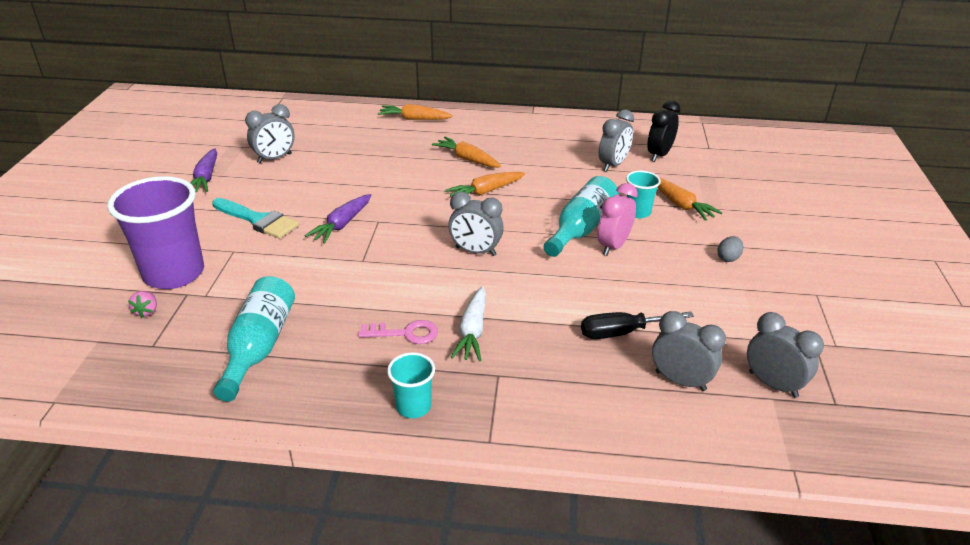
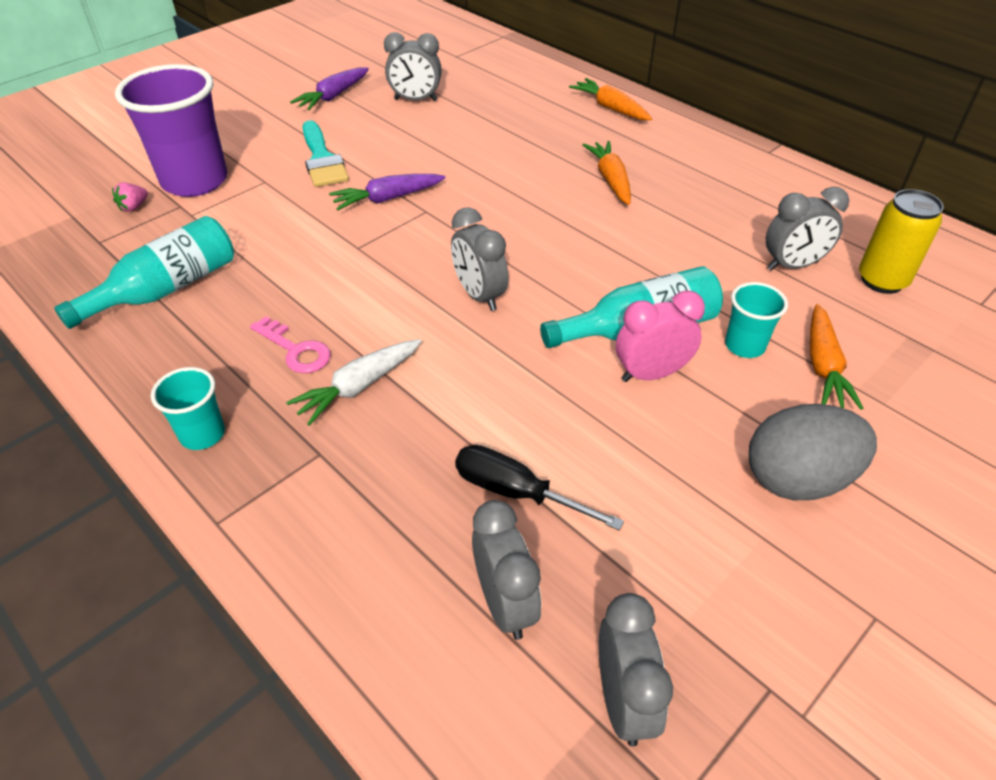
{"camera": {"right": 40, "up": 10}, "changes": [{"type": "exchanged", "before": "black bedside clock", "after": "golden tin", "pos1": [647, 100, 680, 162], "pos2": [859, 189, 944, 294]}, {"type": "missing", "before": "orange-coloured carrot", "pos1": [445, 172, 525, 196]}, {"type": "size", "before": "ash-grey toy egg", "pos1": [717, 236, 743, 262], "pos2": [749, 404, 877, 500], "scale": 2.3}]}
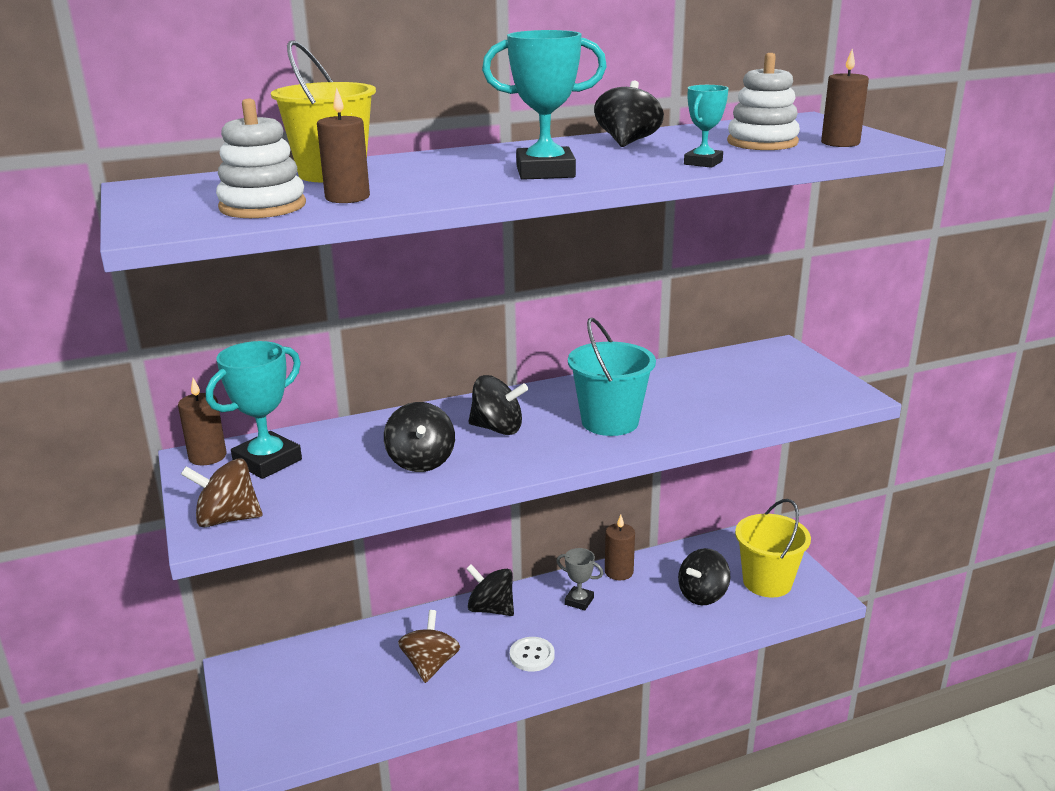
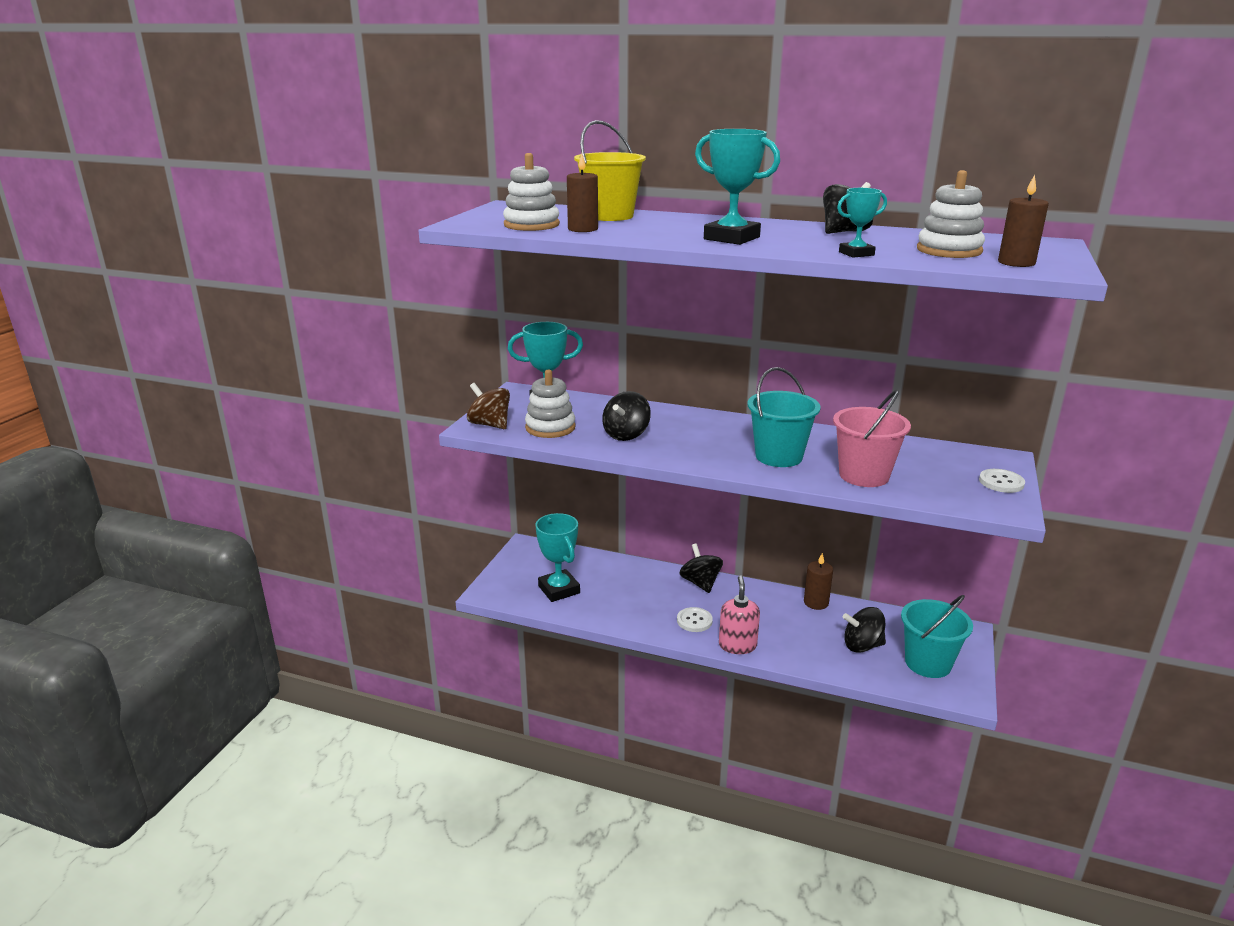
{"camera": {"right": 40, "up": 0}, "changes": [{"type": "missing", "before": "black whirligig", "pos1": [468, 375, 528, 435]}, {"type": "missing", "before": "russet candle", "pos1": [178, 378, 226, 465]}, {"type": "colour", "before": "golden bucket", "after": "teal bucket", "pos1": [735, 499, 811, 598], "pos2": [901, 595, 973, 678]}, {"type": "missing", "before": "ash-grey trophy", "pos1": [557, 548, 603, 611]}, {"type": "missing", "before": "russet whirligig", "pos1": [398, 610, 460, 683]}, {"type": "appeared", "after": "pure white stacking toy", "pos2": [525, 370, 575, 438]}, {"type": "appeared", "after": "rose-pink bucket", "pos2": [833, 390, 911, 487]}, {"type": "appeared", "after": "pure white shirt button", "pos2": [979, 469, 1025, 493]}, {"type": "appeared", "after": "teal trophy", "pos2": [535, 513, 580, 602]}, {"type": "appeared", "after": "rose-pink soap dispenser", "pos2": [719, 575, 760, 654]}]}
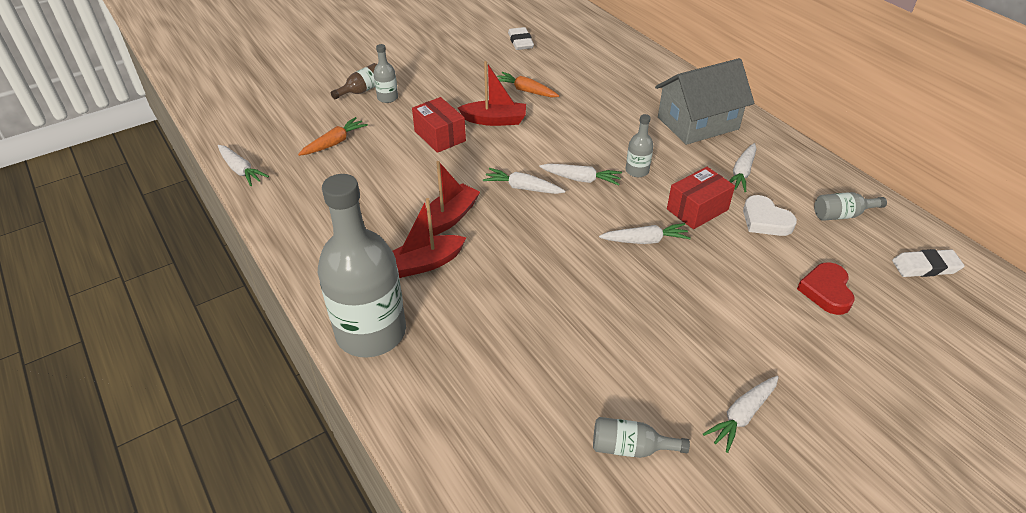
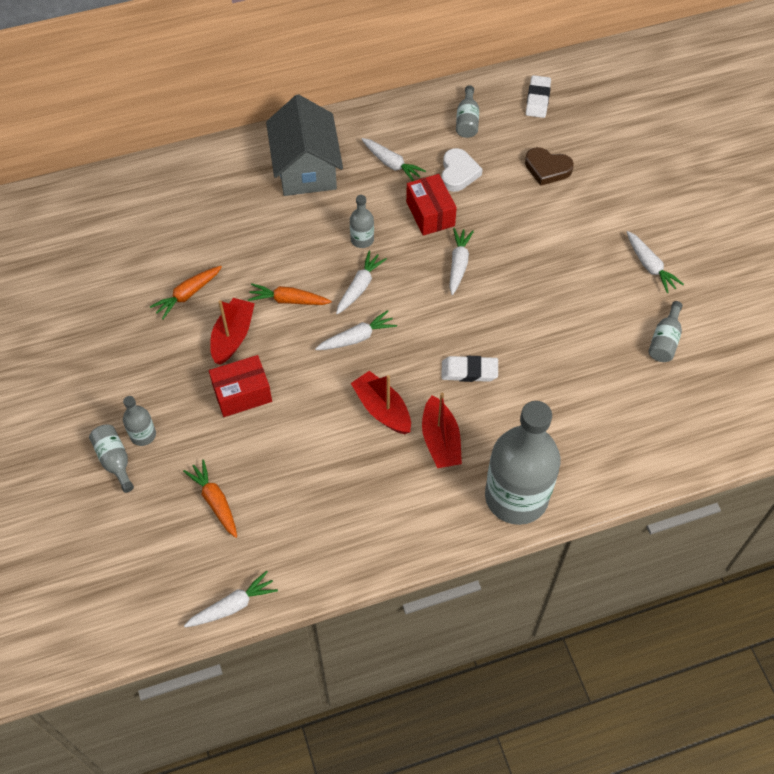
{"camera": {"right": -75, "up": 15}, "changes": [{"type": "relocated", "before": "pure white eraser", "pos1": [508, 27, 534, 50], "pos2": [441, 356, 498, 382]}, {"type": "colour", "before": "russet drink bottle", "after": "ash-grey drink bottle", "pos1": [331, 63, 377, 99], "pos2": [89, 424, 134, 493]}, {"type": "spun", "before": "pure white carrot", "pos1": [483, 168, 565, 194], "pos2": [315, 310, 397, 350], "turn": -150}, {"type": "spun", "before": "pure white love heart", "pos1": [743, 195, 797, 236], "pos2": [441, 148, 483, 192], "turn": -60}, {"type": "colour", "before": "scarlet love heart", "after": "russet love heart", "pos1": [797, 262, 855, 315], "pos2": [525, 147, 574, 186]}, {"type": "appeared", "after": "orange-coloured carrot", "pos2": [248, 284, 332, 305]}]}
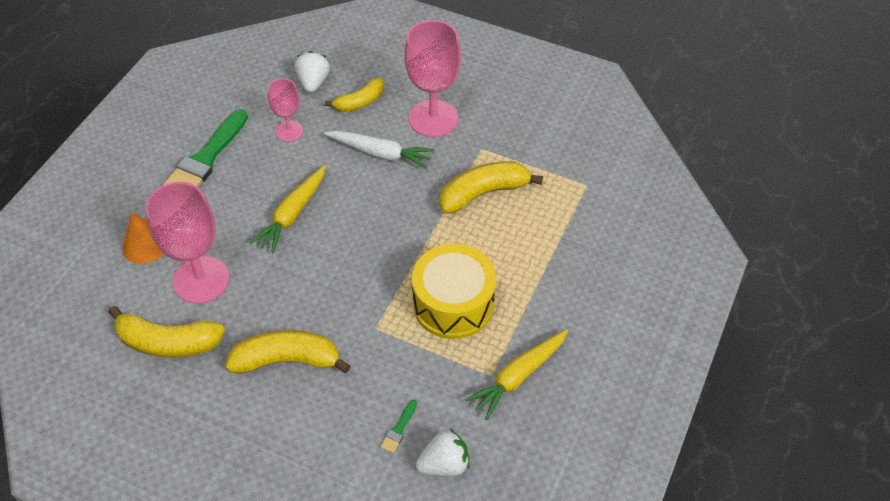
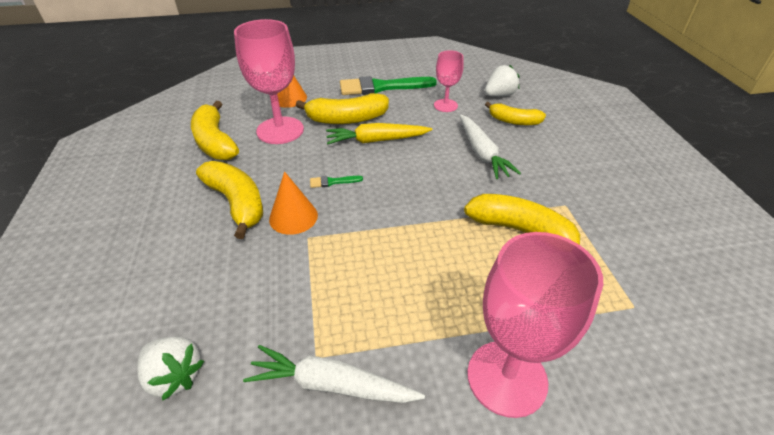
{"camera": {"right": 55, "up": -10}, "changes": [{"type": "relocated", "before": "rose-pink goblet", "pos1": [404, 20, 461, 137], "pos2": [467, 232, 603, 418]}, {"type": "missing", "before": "golden snare drum", "pos1": [412, 244, 496, 339]}, {"type": "colour", "before": "golden carrot", "after": "pure white carrot", "pos1": [465, 329, 568, 420], "pos2": [243, 345, 425, 403]}, {"type": "relocated", "before": "leaf-green paint brush", "pos1": [380, 400, 417, 453], "pos2": [310, 176, 363, 188]}, {"type": "appeared", "after": "golden toy banana", "pos2": [296, 93, 389, 124]}, {"type": "appeared", "after": "orange-coloured cone shape", "pos2": [269, 172, 318, 235]}]}
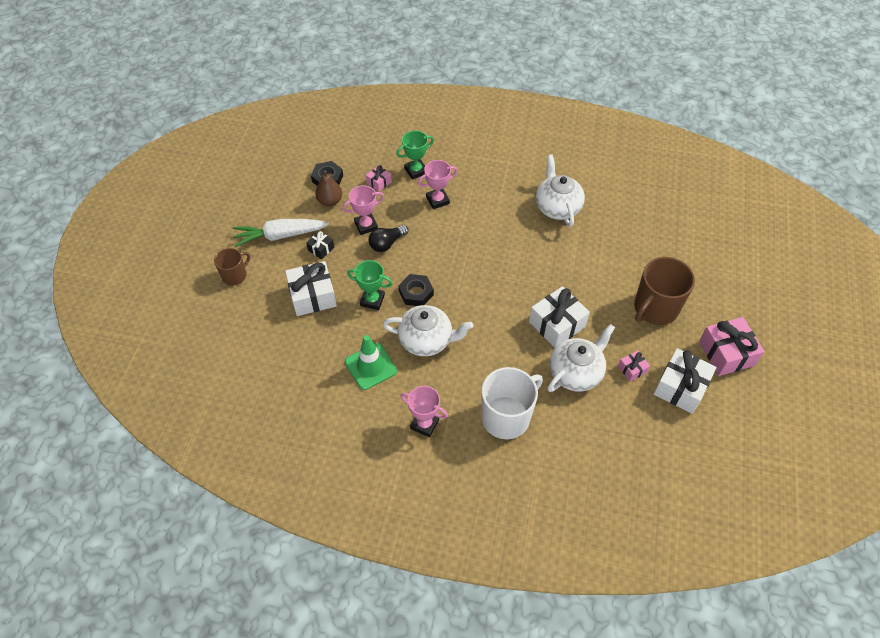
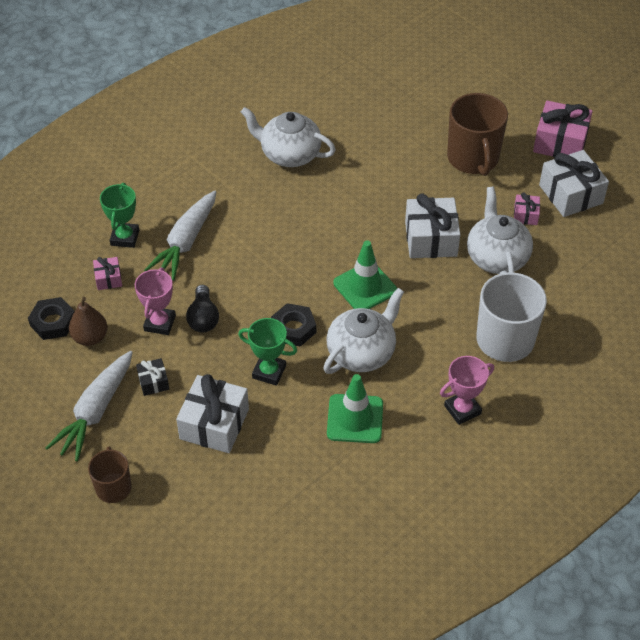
{"camera": {"right": -55, "up": -5}, "changes": [{"type": "exchanged", "before": "rose-pink trophy", "after": "pure white carrot", "pos1": [418, 160, 458, 209], "pos2": [144, 191, 216, 281]}, {"type": "spun", "before": "leaf-green trophy", "pos1": [347, 260, 393, 310], "pos2": [238, 318, 297, 386], "turn": 60}, {"type": "appeared", "after": "leaf-green road cone", "pos2": [333, 241, 397, 309]}]}
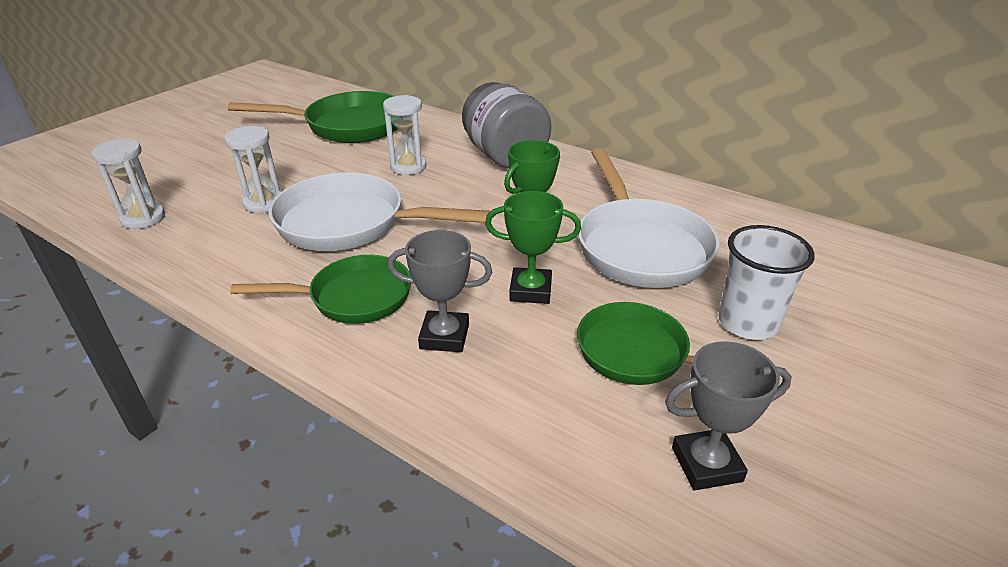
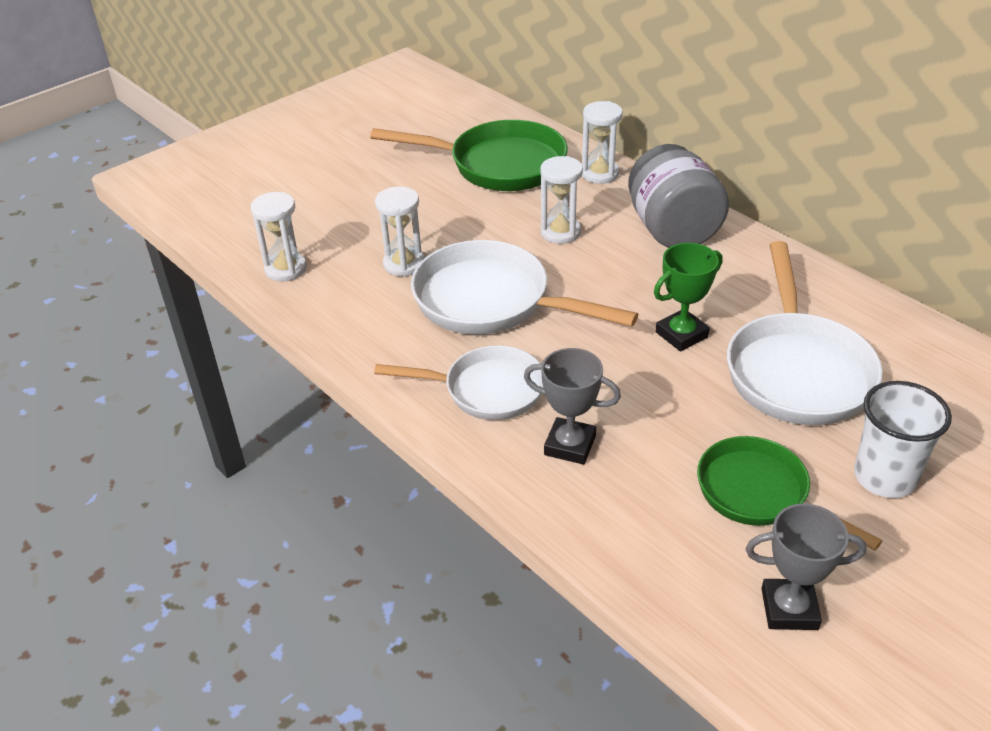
{"camera": {"right": 15, "up": 5}, "changes": [{"type": "missing", "before": "leaf-green trophy", "pos1": [485, 191, 581, 304]}, {"type": "colour", "before": "leaf-green skillet", "after": "pure white skillet", "pos1": [230, 255, 411, 324], "pos2": [374, 346, 543, 420]}, {"type": "appeared", "after": "pure white hourglass", "pos2": [582, 101, 623, 184]}]}
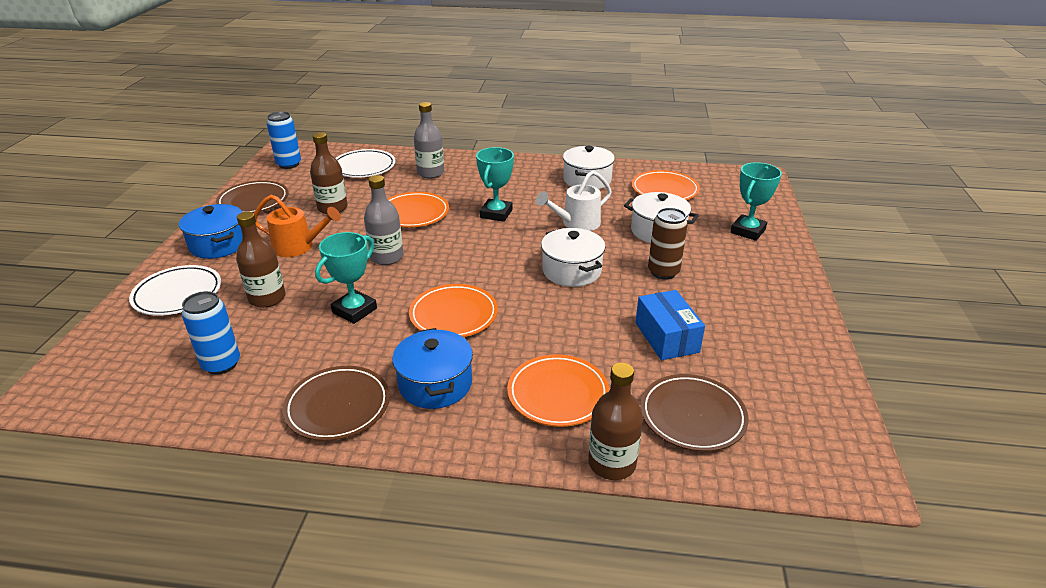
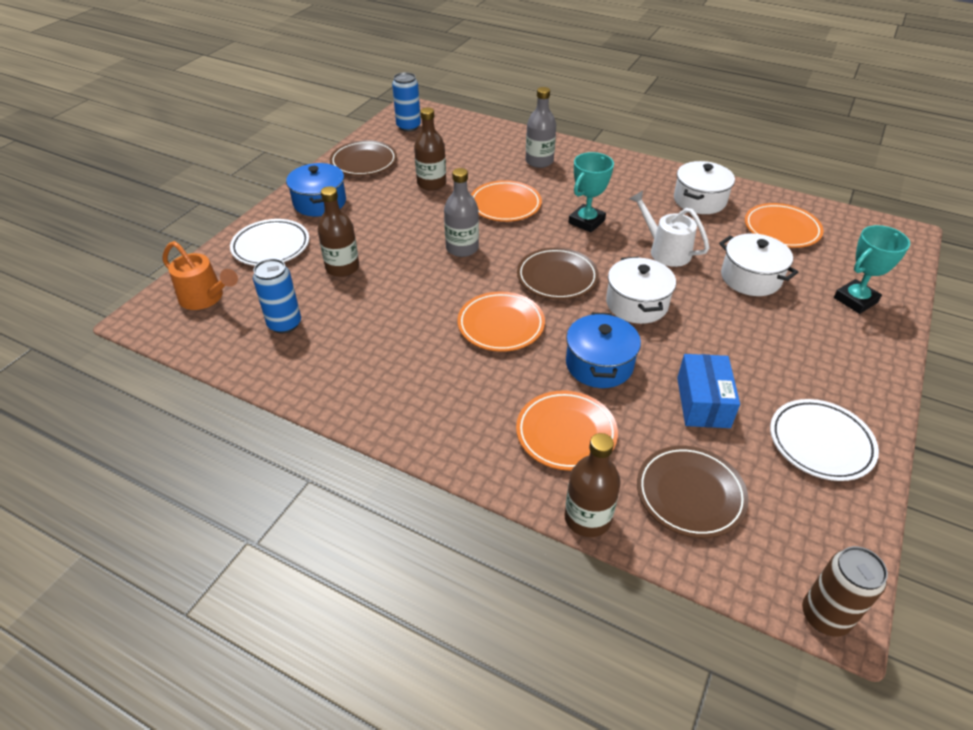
{"camera": {"right": 20, "up": 10}, "changes": [{"type": "relocated", "before": "pure white dinner plate", "pos1": [336, 149, 396, 178], "pos2": [770, 399, 879, 481]}, {"type": "spun", "before": "pure white watering can", "pos1": [536, 171, 612, 231], "pos2": [630, 190, 709, 267], "turn": 60}, {"type": "relocated", "before": "orange-coloured watering can", "pos1": [254, 195, 341, 257], "pos2": [163, 241, 238, 310]}, {"type": "relocated", "before": "russet tin", "pos1": [648, 208, 688, 279], "pos2": [802, 546, 888, 637]}, {"type": "missing", "before": "teal trophy", "pos1": [315, 232, 377, 324]}, {"type": "relocated", "before": "cobalt stockpot", "pos1": [392, 328, 473, 409], "pos2": [566, 312, 641, 388]}, {"type": "relocated", "before": "russet dinner plate", "pos1": [283, 366, 390, 441], "pos2": [517, 248, 599, 300]}]}
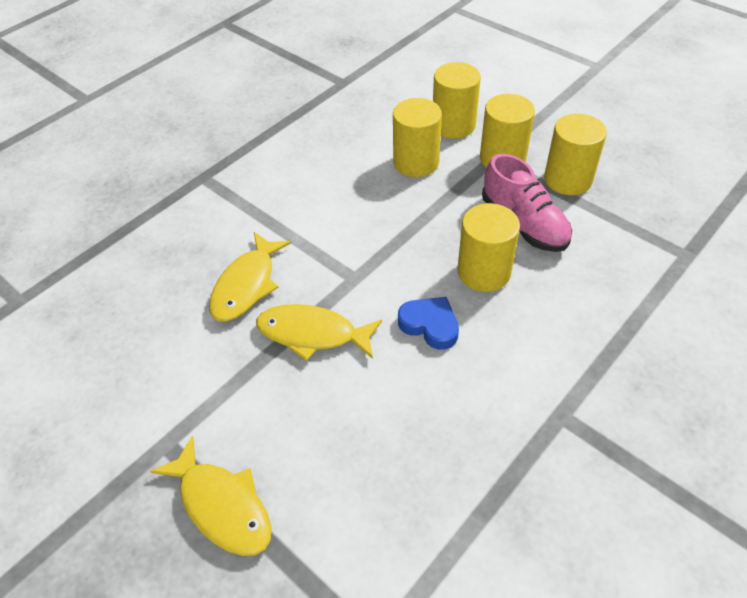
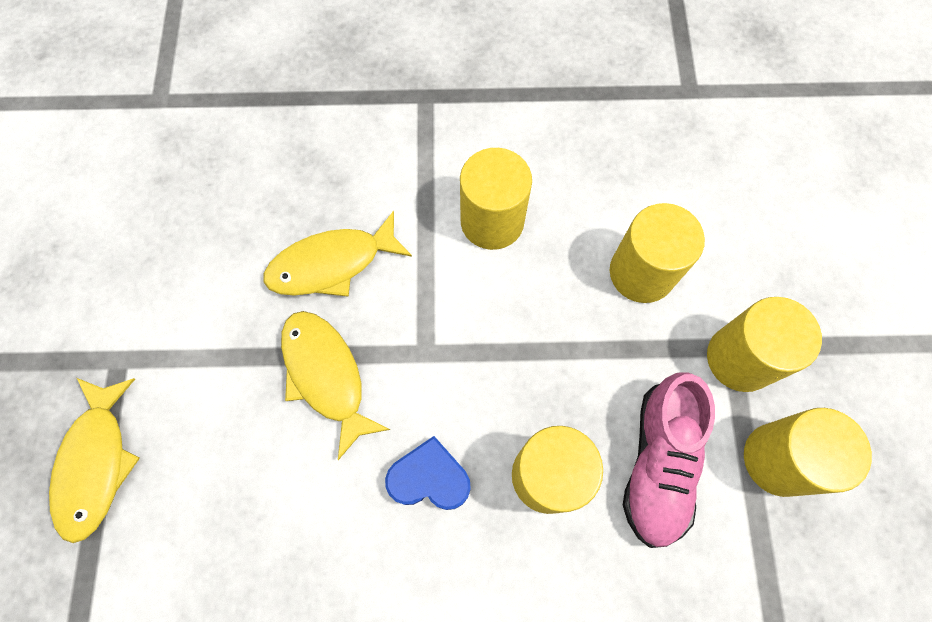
{"camera": {"right": 45, "up": 20}, "changes": [{"type": "relocated", "before": "golden cylinder", "pos1": [433, 62, 481, 139], "pos2": [460, 148, 532, 250]}, {"type": "spun", "before": "cobalt love heart", "pos1": [398, 297, 459, 350], "pos2": [385, 436, 471, 510], "turn": -75}]}
